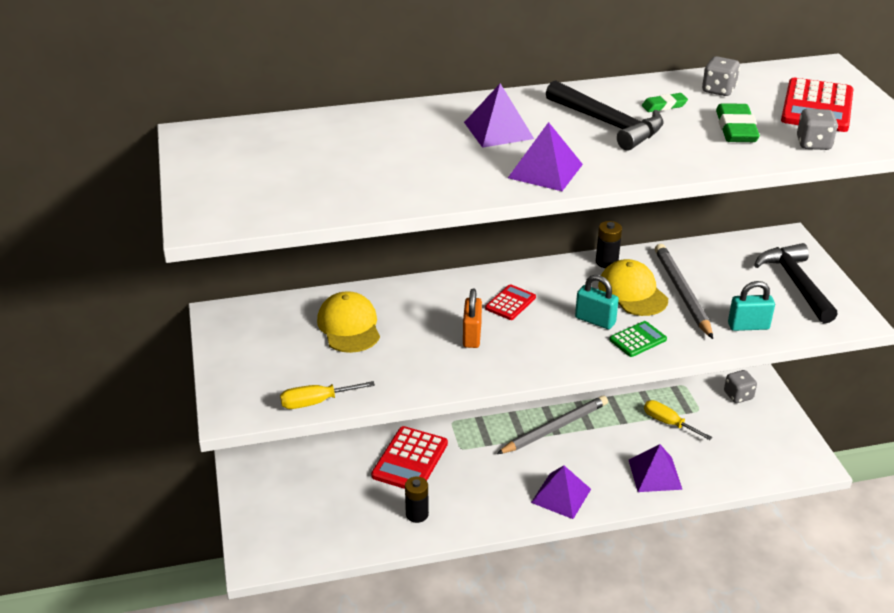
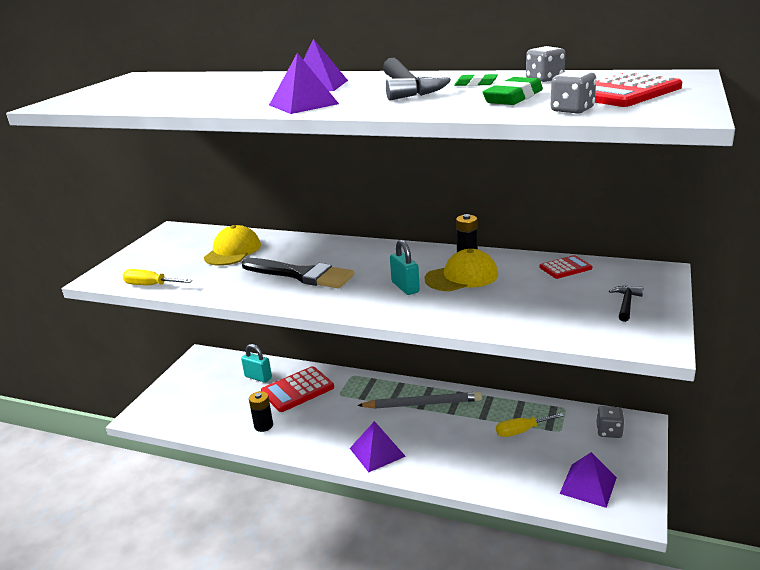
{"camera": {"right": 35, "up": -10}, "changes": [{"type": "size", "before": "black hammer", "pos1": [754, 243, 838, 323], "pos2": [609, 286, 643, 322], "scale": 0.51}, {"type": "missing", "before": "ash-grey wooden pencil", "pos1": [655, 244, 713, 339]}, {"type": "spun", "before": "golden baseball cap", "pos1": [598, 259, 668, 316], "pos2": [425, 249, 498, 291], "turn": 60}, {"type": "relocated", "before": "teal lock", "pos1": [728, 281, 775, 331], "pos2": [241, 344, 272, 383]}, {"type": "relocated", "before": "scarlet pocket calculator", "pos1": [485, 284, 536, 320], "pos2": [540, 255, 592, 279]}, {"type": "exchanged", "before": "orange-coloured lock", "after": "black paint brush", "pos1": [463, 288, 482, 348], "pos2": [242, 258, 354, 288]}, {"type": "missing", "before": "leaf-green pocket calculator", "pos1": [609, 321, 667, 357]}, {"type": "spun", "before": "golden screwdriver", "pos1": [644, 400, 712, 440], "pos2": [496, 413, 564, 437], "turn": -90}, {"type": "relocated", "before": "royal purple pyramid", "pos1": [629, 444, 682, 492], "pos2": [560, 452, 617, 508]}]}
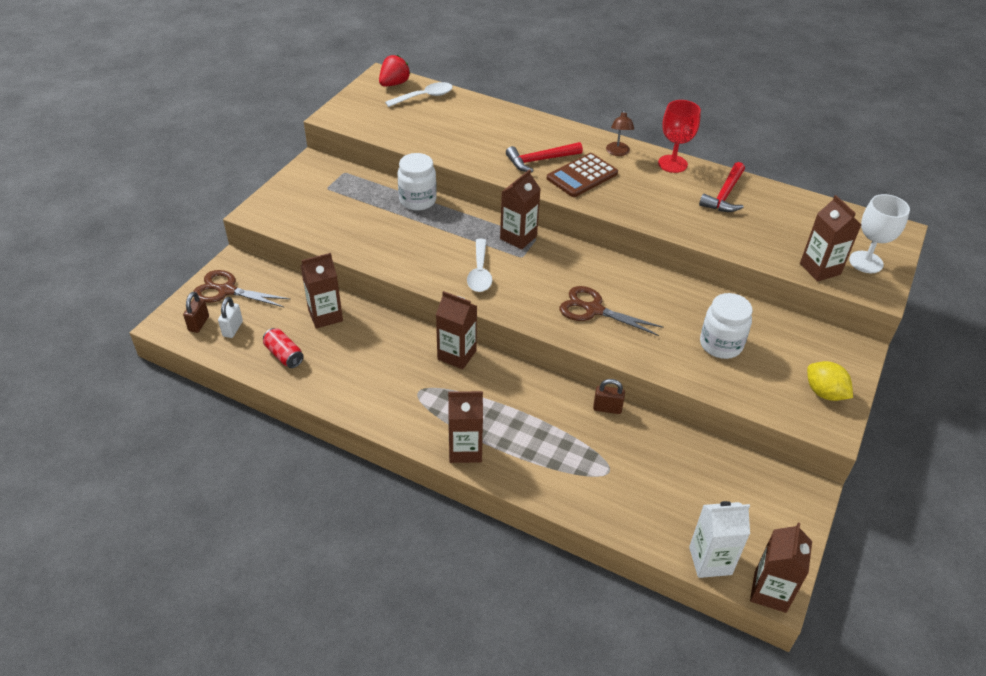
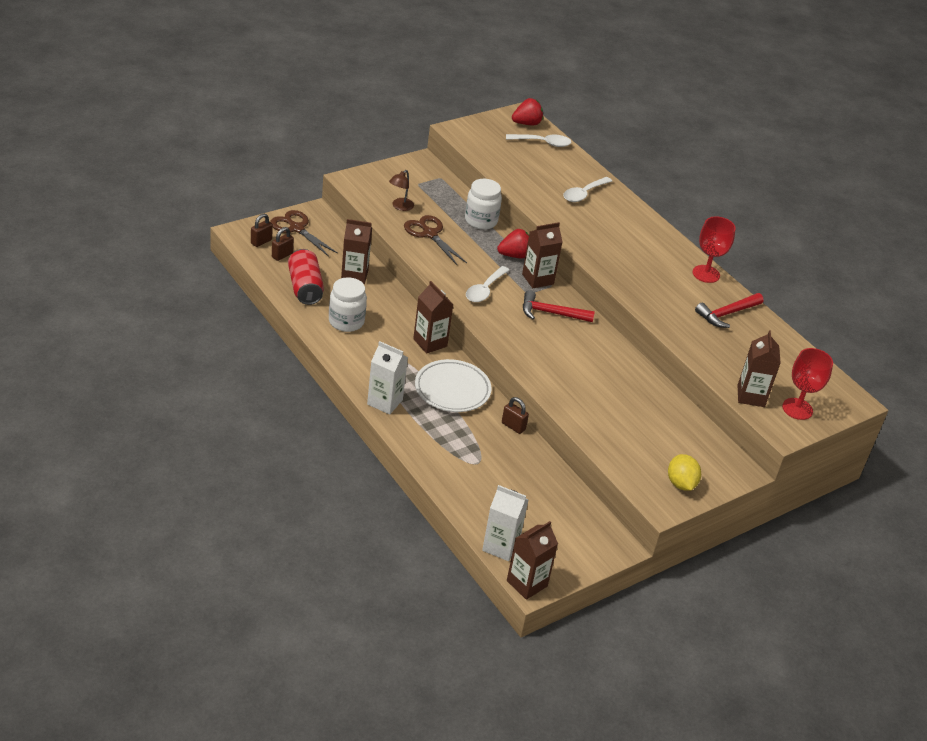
{"camera": {"right": 25, "up": -5}, "changes": [{"type": "relocated", "before": "russet desk lamp", "pos1": [606, 110, 634, 156], "pos2": [389, 170, 414, 211]}, {"type": "relocated", "before": "scarlet hammer", "pos1": [506, 142, 583, 172], "pos2": [523, 290, 595, 322]}, {"type": "missing", "before": "russet pocket calculator", "pos1": [547, 153, 618, 197]}, {"type": "colour", "before": "pure white goblet", "after": "scarlet goblet", "pos1": [849, 194, 910, 273], "pos2": [782, 348, 833, 420]}, {"type": "relocated", "before": "russet pair of scissors", "pos1": [560, 286, 664, 336], "pos2": [404, 215, 467, 265]}, {"type": "relocated", "before": "pure white jam jar", "pos1": [700, 293, 753, 359], "pos2": [329, 277, 367, 332]}, {"type": "colour", "before": "pure white lock", "after": "russet lock", "pos1": [218, 297, 243, 338], "pos2": [272, 227, 294, 261]}, {"type": "size", "before": "scarlet tin", "pos1": [263, 328, 304, 368], "pos2": [288, 249, 324, 305], "scale": 1.59}, {"type": "colour", "before": "russet carton", "after": "pure white carton", "pos1": [448, 391, 483, 463], "pos2": [367, 341, 408, 415]}, {"type": "appeared", "after": "pure white teaspoon", "pos2": [563, 177, 612, 202]}, {"type": "appeared", "after": "scarlet strawberry", "pos2": [497, 229, 529, 258]}, {"type": "appeared", "after": "pure white dinner plate", "pos2": [415, 359, 492, 412]}]}
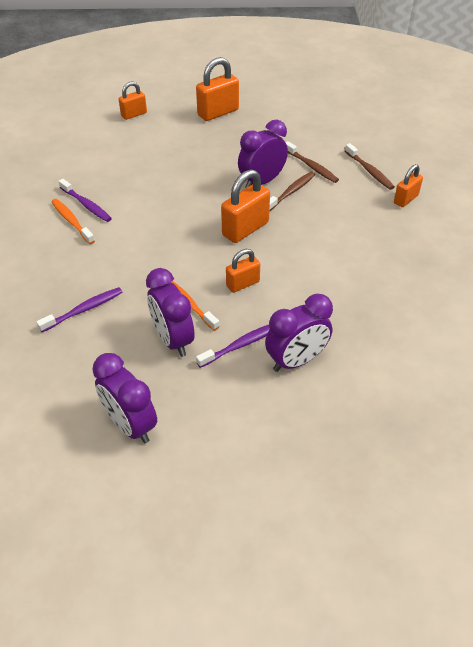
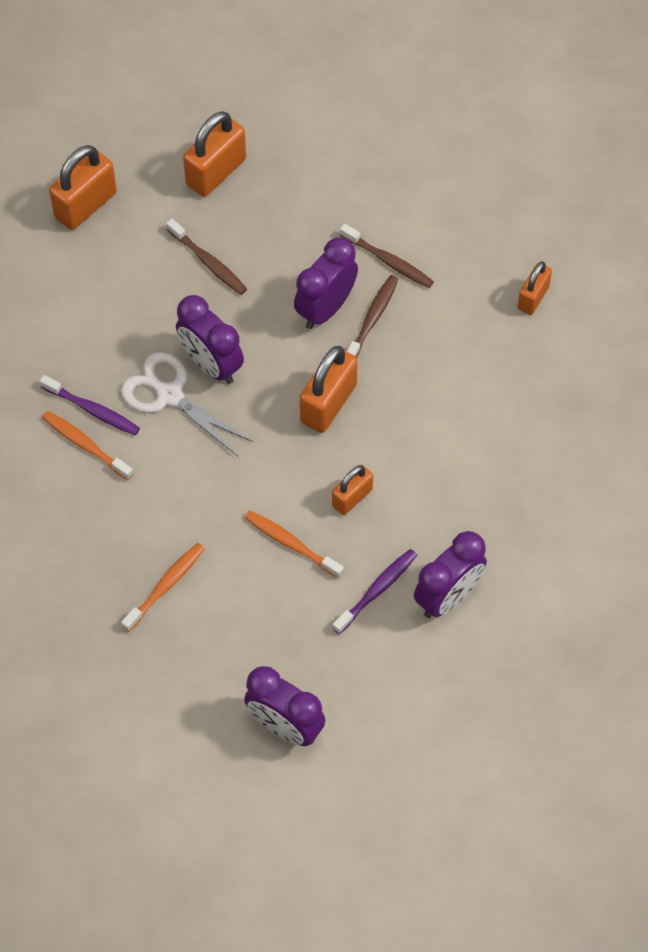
{"camera": {"right": -15, "up": 15}, "changes": [{"type": "size", "before": "orange-coloured lock", "pos1": [119, 81, 147, 120], "pos2": [49, 145, 117, 230], "scale": 1.63}, {"type": "relocated", "before": "russet tooth brush", "pos1": [345, 143, 395, 190], "pos2": [166, 219, 247, 295]}, {"type": "relocated", "before": "royal purple bedside clock", "pos1": [146, 268, 195, 357], "pos2": [176, 295, 244, 384]}, {"type": "colour", "before": "royal purple tooth brush", "after": "orange-coloured tooth brush", "pos1": [36, 287, 123, 332], "pos2": [121, 543, 205, 632]}, {"type": "appeared", "after": "pure white pair of scissors", "pos2": [121, 352, 253, 456]}]}
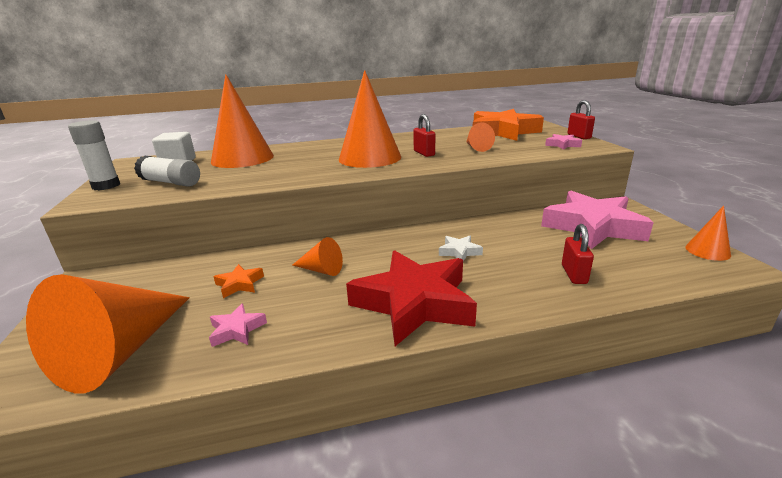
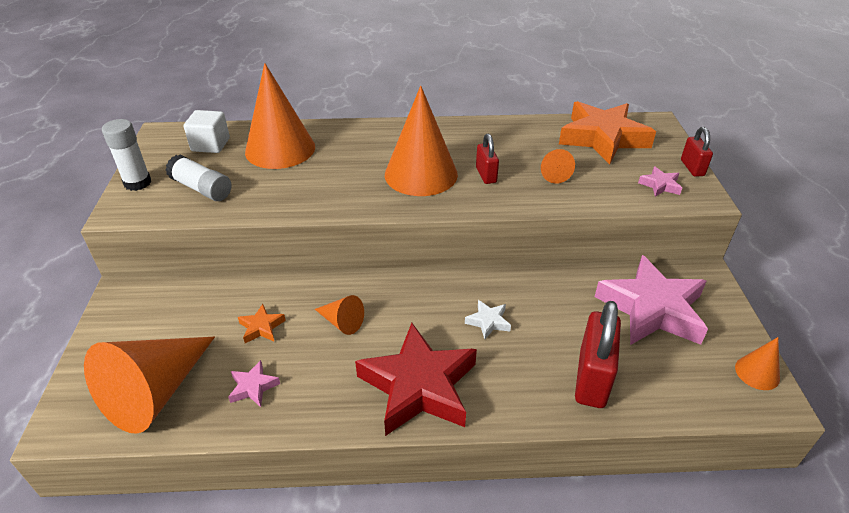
{"camera": {"right": 10, "up": 15}, "changes": [{"type": "size", "before": "scarlet lock", "pos1": [562, 224, 594, 284], "pos2": [575, 301, 621, 408], "scale": 1.79}]}
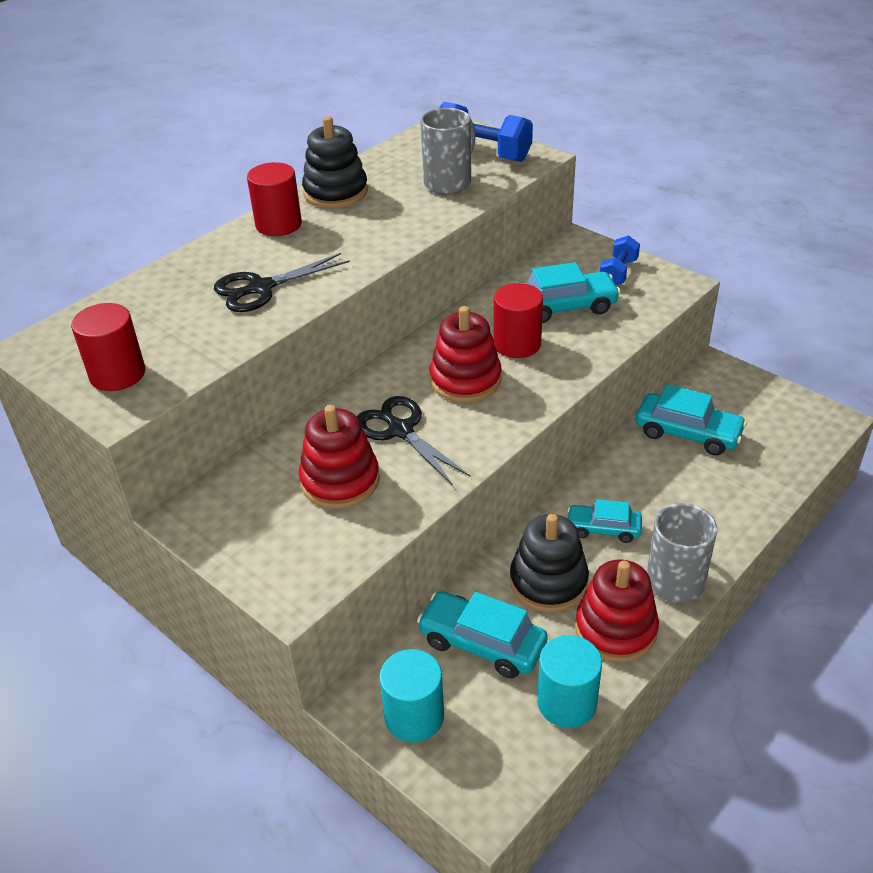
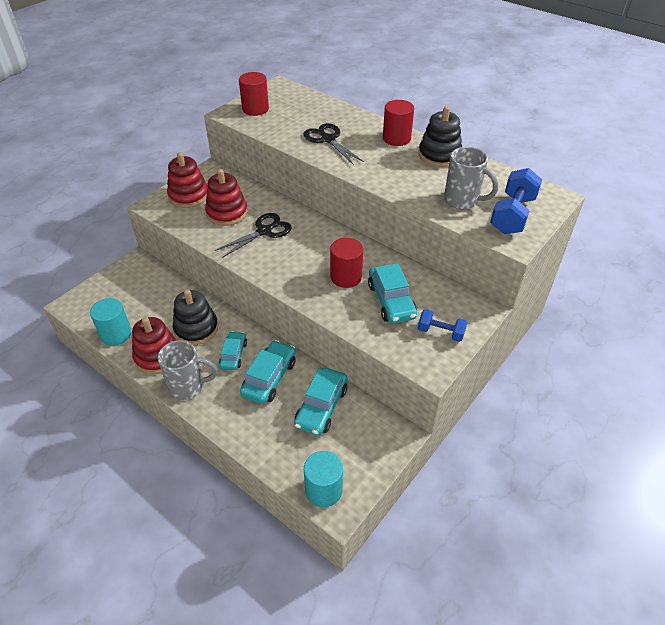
{"camera": {"right": 85, "up": 5}, "changes": [{"type": "relocated", "before": "scarlet stacking toy", "pos1": [430, 306, 502, 403], "pos2": [167, 152, 208, 208]}, {"type": "relocated", "before": "teal toy car", "pos1": [417, 591, 548, 678], "pos2": [240, 340, 296, 404]}, {"type": "relocated", "before": "teal cylinder", "pos1": [379, 649, 444, 743], "pos2": [304, 451, 343, 507]}]}
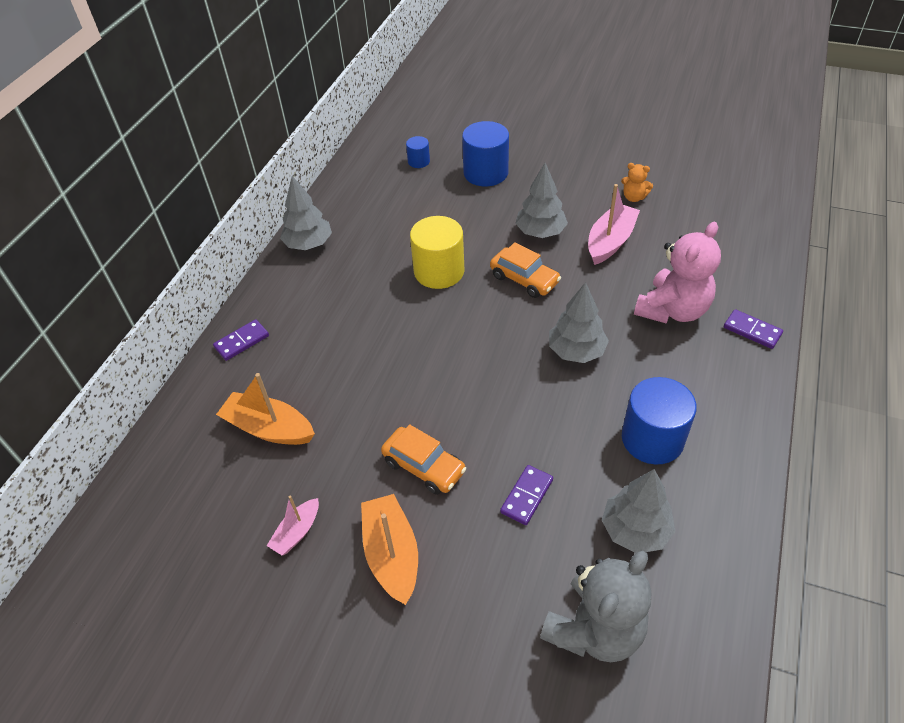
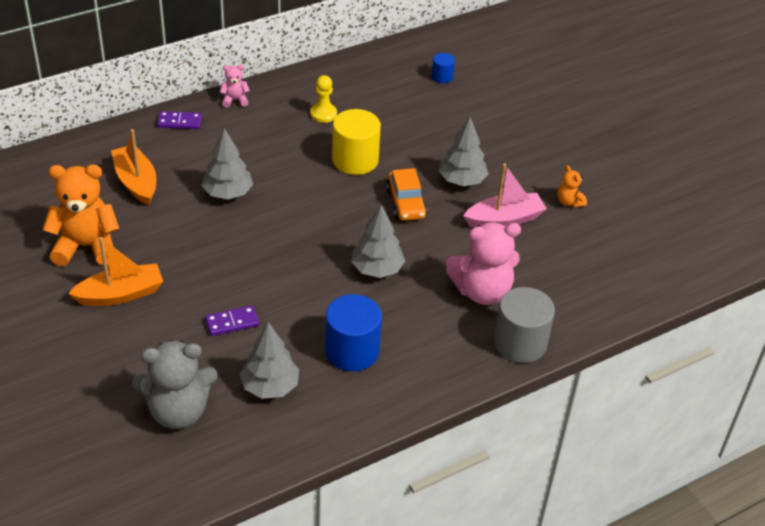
{"camera": {"right": 35, "up": -5}, "changes": [{"type": "missing", "before": "cobalt cylinder", "pos1": [462, 121, 509, 186]}, {"type": "relocated", "before": "ash-grey toy tree", "pos1": [280, 176, 332, 250], "pos2": [202, 128, 253, 200]}, {"type": "exchanged", "before": "royal purple domino", "after": "ash-grey cylinder", "pos1": [724, 309, 783, 349], "pos2": [494, 287, 555, 363]}, {"type": "missing", "before": "orange-coloured toy car", "pos1": [381, 424, 466, 495]}, {"type": "spun", "before": "orange-coloured toy boat", "pos1": [361, 494, 418, 605], "pos2": [68, 237, 163, 306], "turn": 45}, {"type": "exchanged", "before": "rose-pink toy boat", "after": "orange-coloured teddy bear", "pos1": [267, 496, 319, 555], "pos2": [43, 165, 120, 266]}, {"type": "appeared", "after": "rose-pink teddy bear", "pos2": [220, 65, 250, 107]}, {"type": "appeared", "after": "golden game pawn", "pos2": [310, 75, 337, 123]}]}
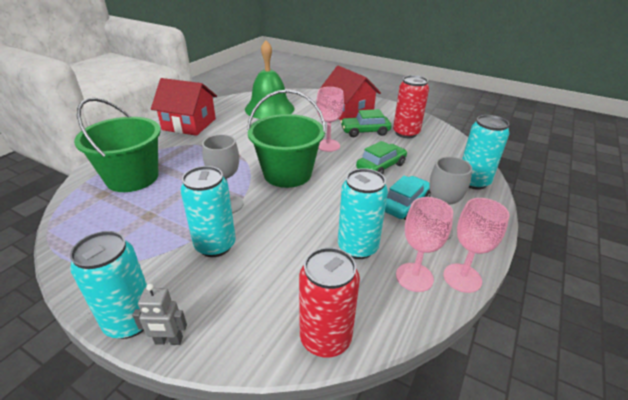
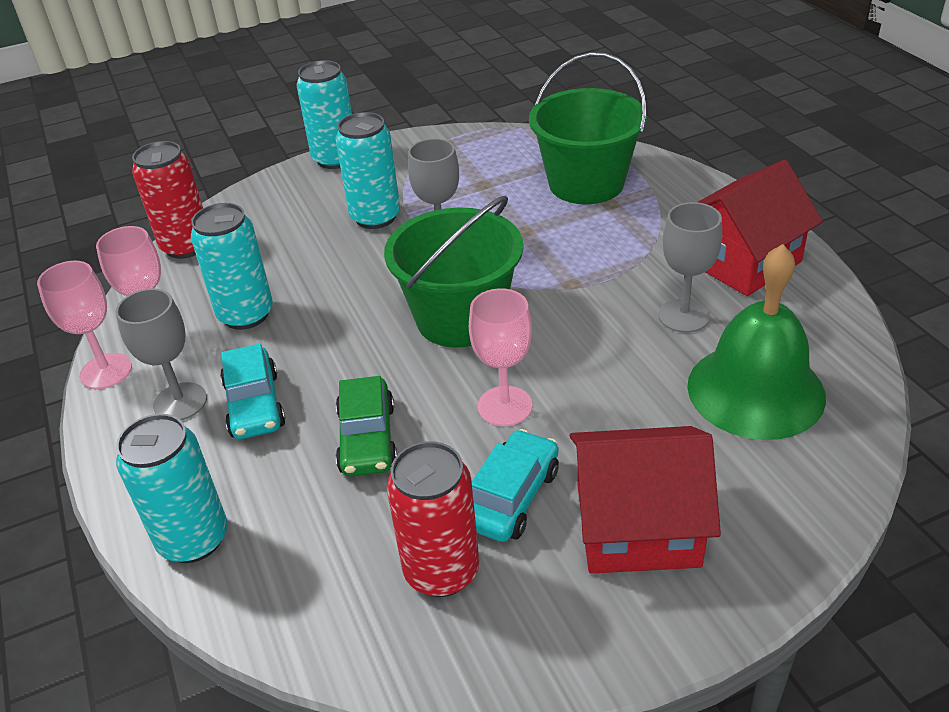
{"camera": {"right": 130, "up": 5}, "changes": [{"type": "colour", "before": "leaf-green toy car", "after": "teal toy car", "pos1": [340, 109, 391, 137], "pos2": [472, 429, 559, 542]}, {"type": "missing", "before": "ash-grey robot figure", "pos1": [132, 284, 187, 345]}, {"type": "appeared", "after": "ash-grey goblet", "pos2": [658, 202, 722, 333]}]}
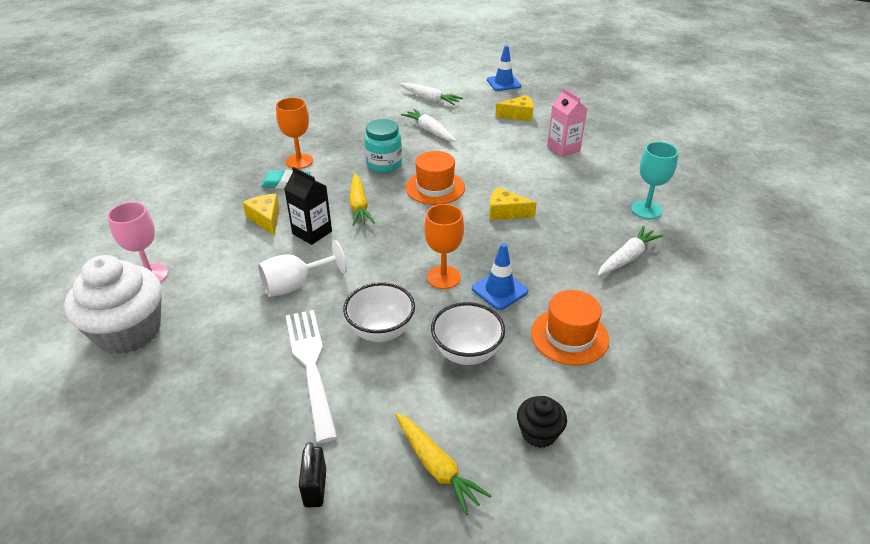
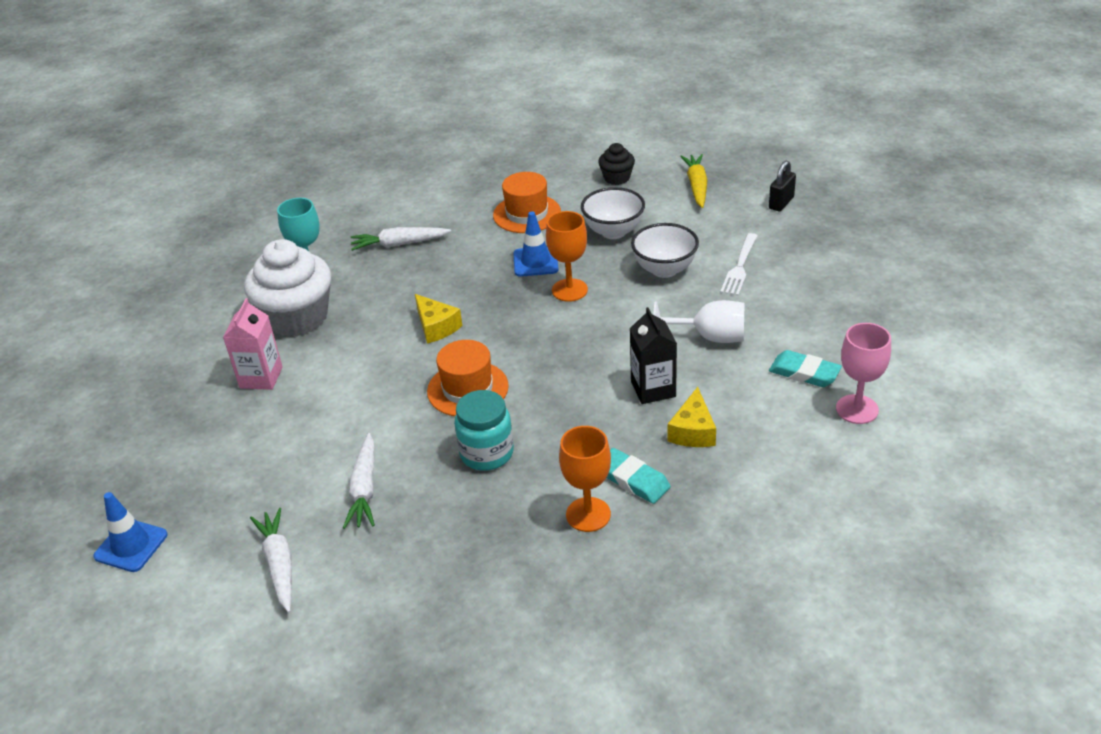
{"camera": {"right": -140, "up": 0}, "changes": [{"type": "missing", "before": "golden cheese wedge", "pos1": [495, 95, 534, 121]}, {"type": "missing", "before": "golden carrot", "pos1": [349, 173, 375, 226]}, {"type": "relocated", "before": "pure white muffin", "pos1": [64, 255, 162, 354], "pos2": [244, 239, 331, 337]}, {"type": "size", "before": "pure white fork", "pos1": [286, 310, 338, 443], "pos2": [720, 233, 758, 296], "scale": 0.65}, {"type": "appeared", "after": "teal eraser", "pos2": [769, 350, 842, 387]}]}
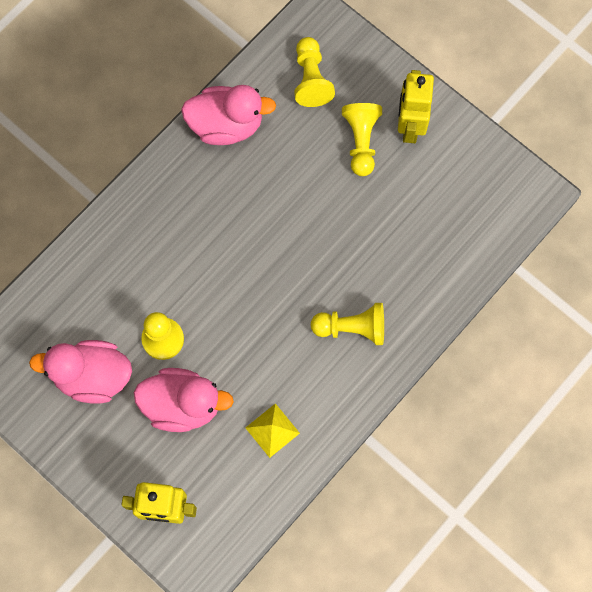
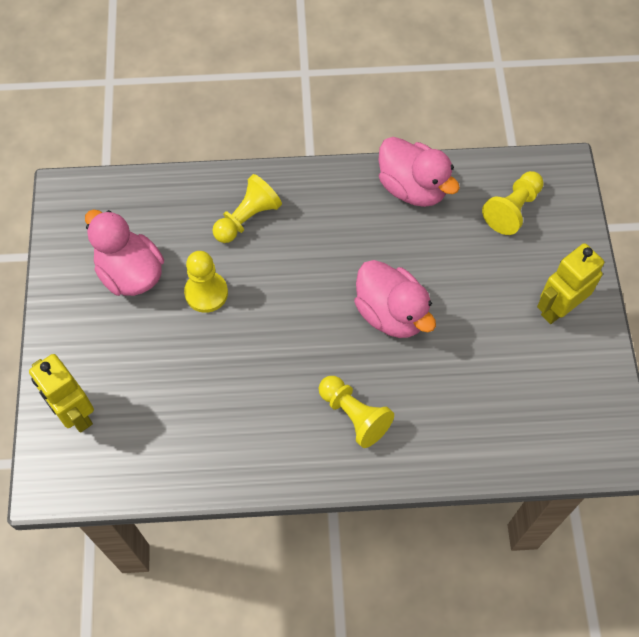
{"camera": {"right": 45, "up": -10}, "changes": [{"type": "relocated", "before": "golden game pawn", "pos1": [342, 103, 382, 176], "pos2": [212, 174, 282, 243]}, {"type": "relocated", "before": "rose-pink duck", "pos1": [134, 368, 234, 432], "pos2": [354, 260, 436, 338]}, {"type": "missing", "before": "golden pyramid", "pos1": [245, 403, 300, 458]}]}
